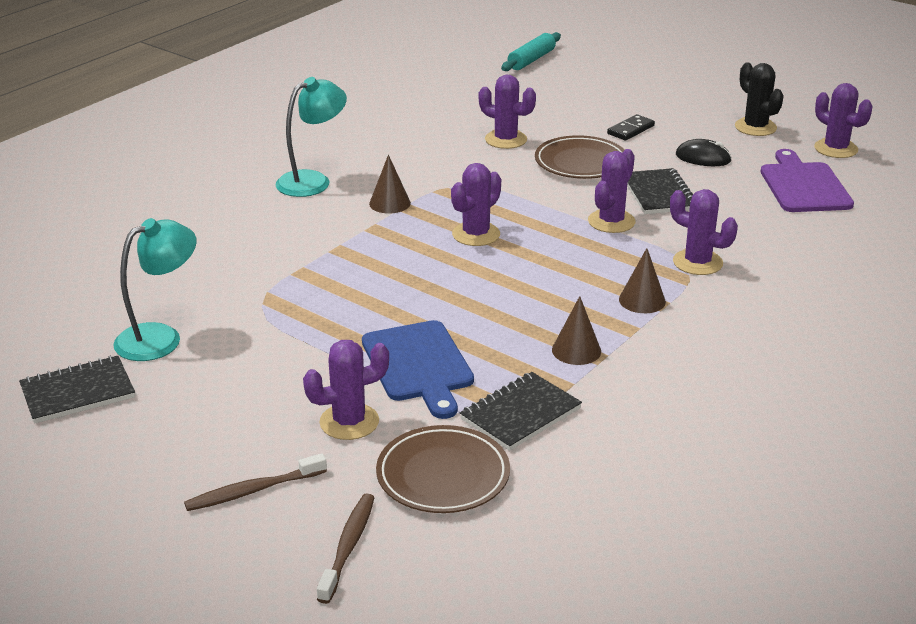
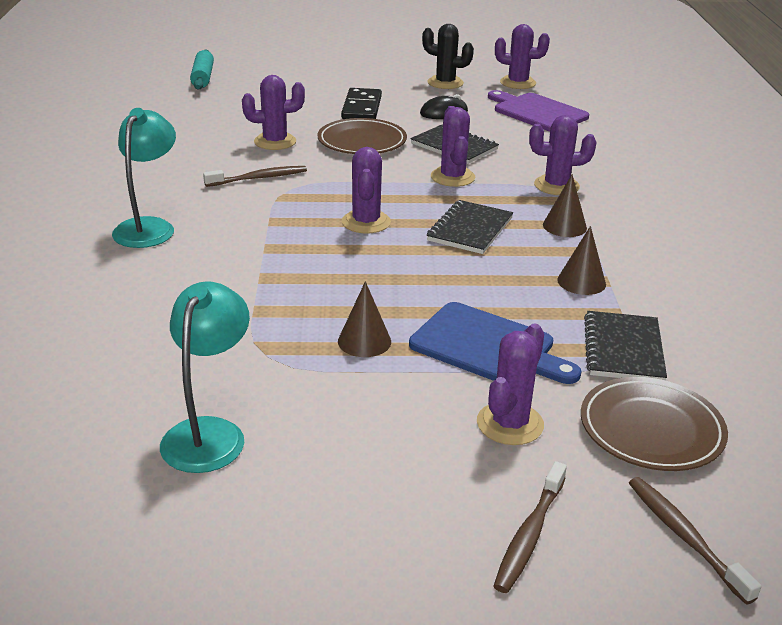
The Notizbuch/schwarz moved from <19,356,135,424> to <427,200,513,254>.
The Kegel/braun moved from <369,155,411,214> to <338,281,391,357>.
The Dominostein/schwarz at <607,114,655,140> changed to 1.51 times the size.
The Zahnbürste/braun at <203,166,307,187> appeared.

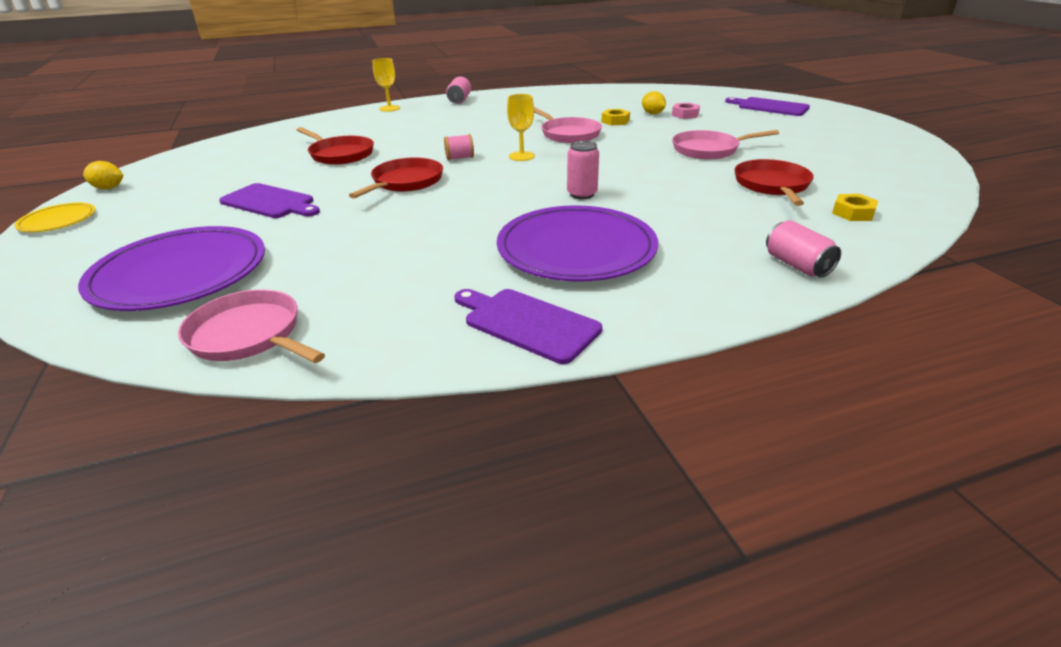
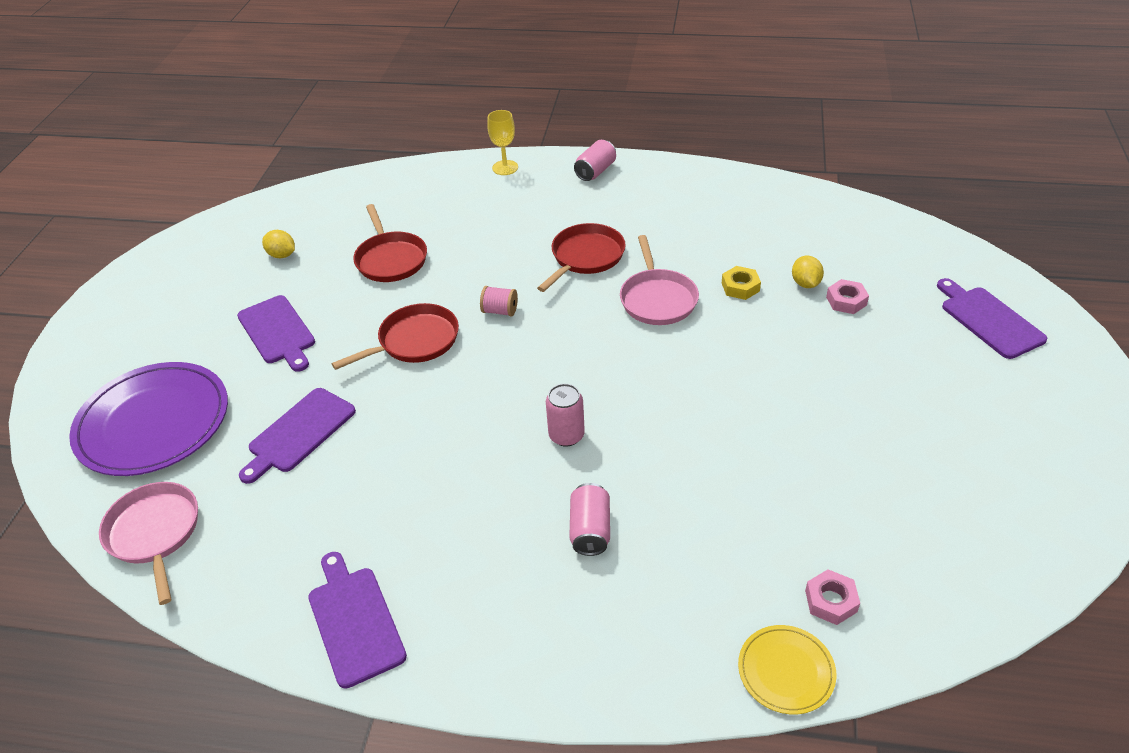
The Teller/gelb moved from <15,202,96,232> to <738,625,836,714>.
The Zitrone/gelb moved from <83,161,123,189> to <262,230,295,258>.
The Teller/lila at <497,205,658,282> disappeared.
The Kelch/gelb at <507,94,535,161> disappeared.
The Pfanne/rosa at <672,130,779,159> disappeared.
The Pfanne/rot moved from <735,159,814,206> to <537,223,626,292>.
The Dose/rosa moved from <766,220,841,278> to <569,483,610,556>.
The Sechskantmutter/gelb at <832,194,878,221> became the Sechskantmutter/rosa at <805,569,860,625>.
The Schneidebrett/lila at <239,388,356,484> appeared.

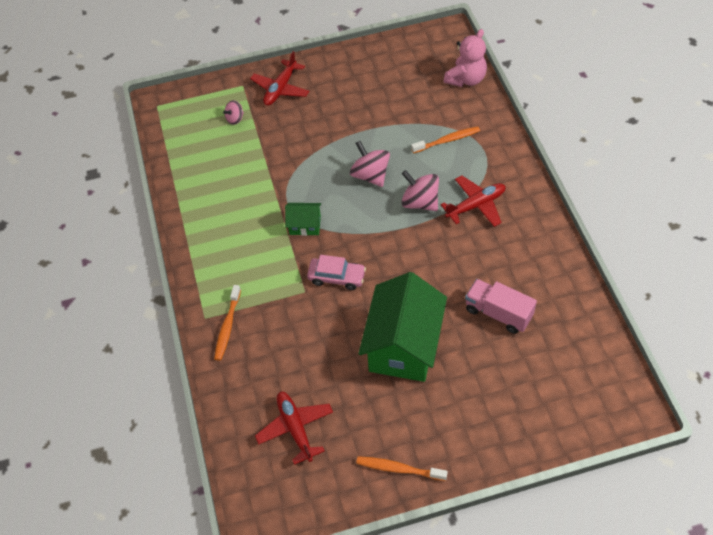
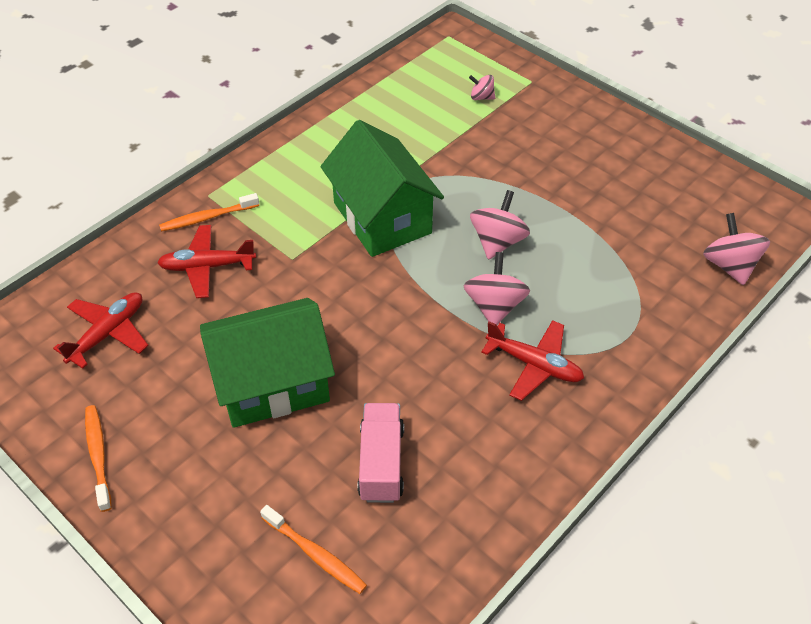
The Flugzeug/rot moved from <250,51,310,106> to <157,225,256,298>.
The Haus/grün at <285,203,321,236> changed to 2.18 times the size.
The Auto/rosa at <307,255,366,290> disappeared.
The Zahnbürste/orange moved from <411,126,480,153> to <260,505,367,594>.
The Teddybär/rosa at <444,29,487,87> was replaced by the Kreisel/rosa at <703,213,770,285>.

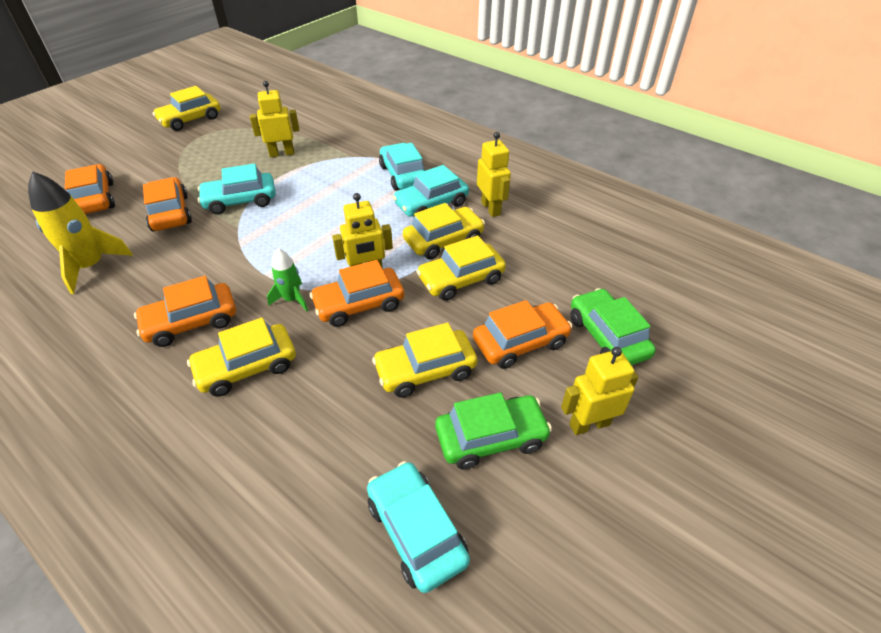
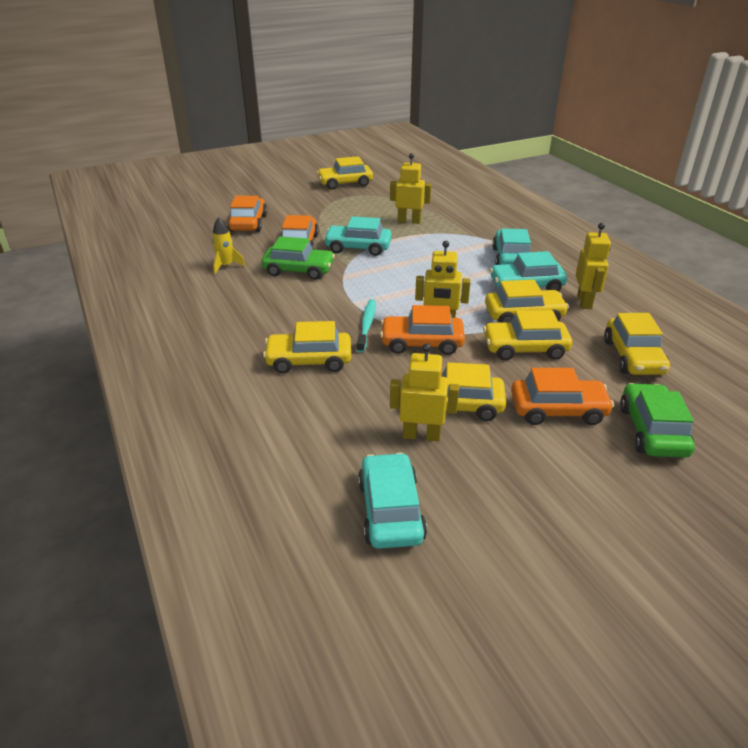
The Rakete/gelb at <28,171,133,294> changed to 0.58 times the size.
The Auto/orange at <134,276,236,347> disappeared.
The Rakete/grün at <267,248,308,311> was replaced by the Zahnbürste/türkis at <357,299,376,353>.
The Auto/grün moved from <435,392,552,470> to <261,236,335,280>.
The Roboter/gelb moved from <561,347,639,435> to <390,343,459,441>.
The Auto/gelb at <604,313,670,375> appeared.

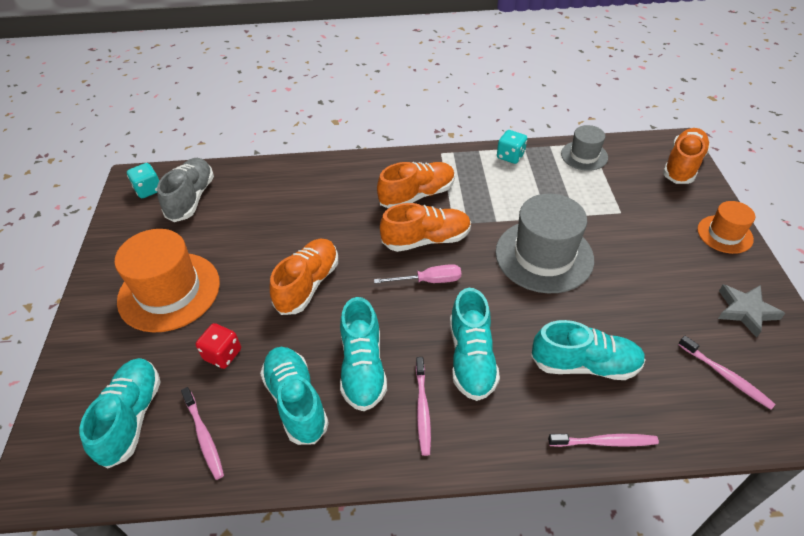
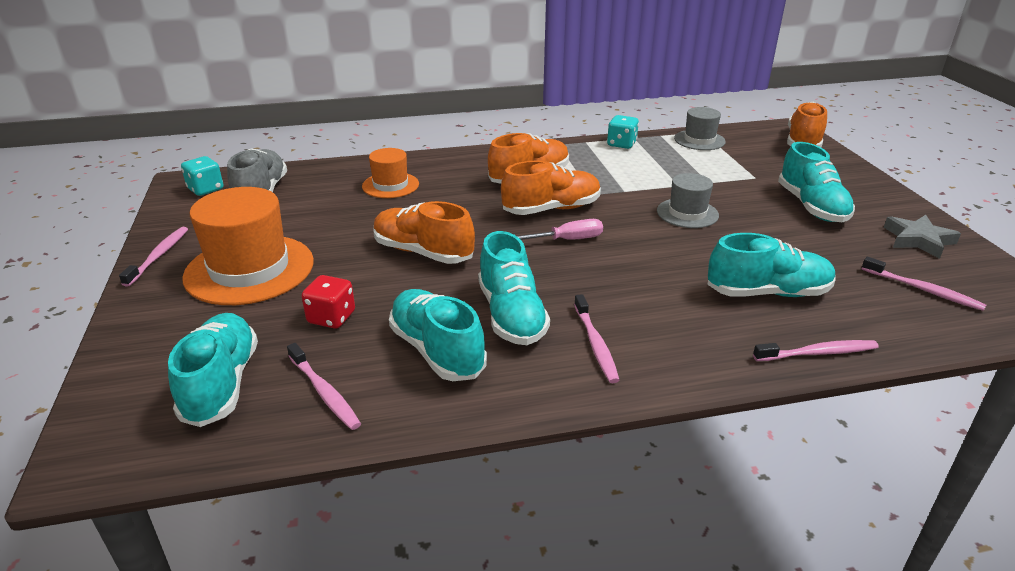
The Schuh/orange at <270,238,338,315> turned 75 degrees counterclockwise.
The Schuh/türkis moved from <450,288,500,401> to <778,142,855,222>.
The Hut/grau at <495,194,594,293> changed to 0.55 times the size.
The Hut/orange moved from <697,201,755,254> to <362,148,419,198>.
The Zahnbürste/rosa at <119,227,188,287> appeared.

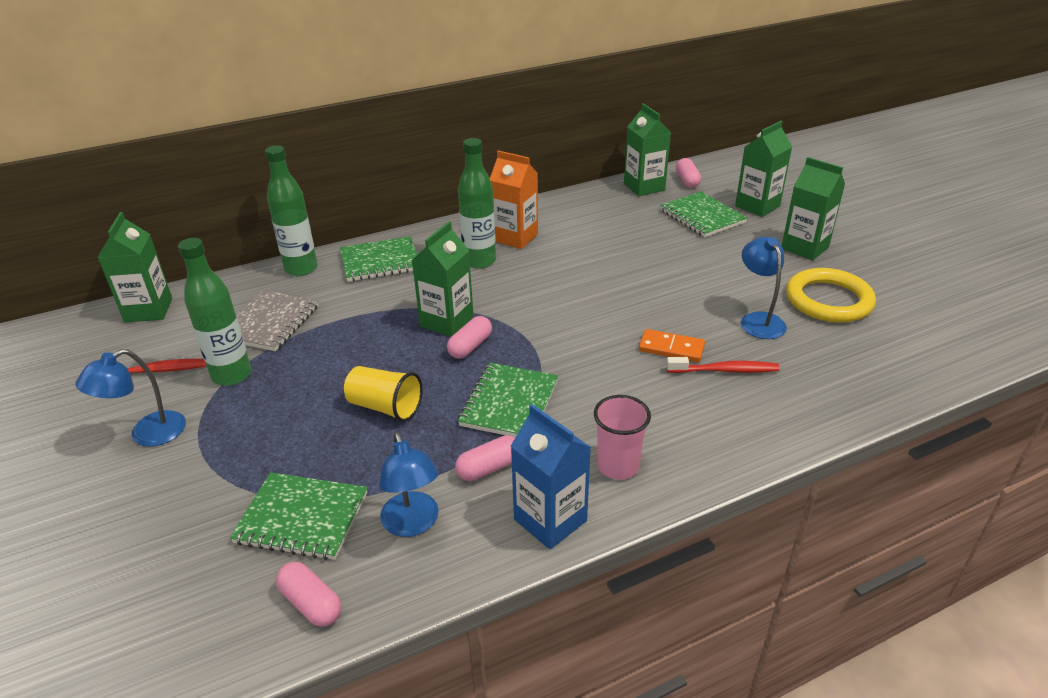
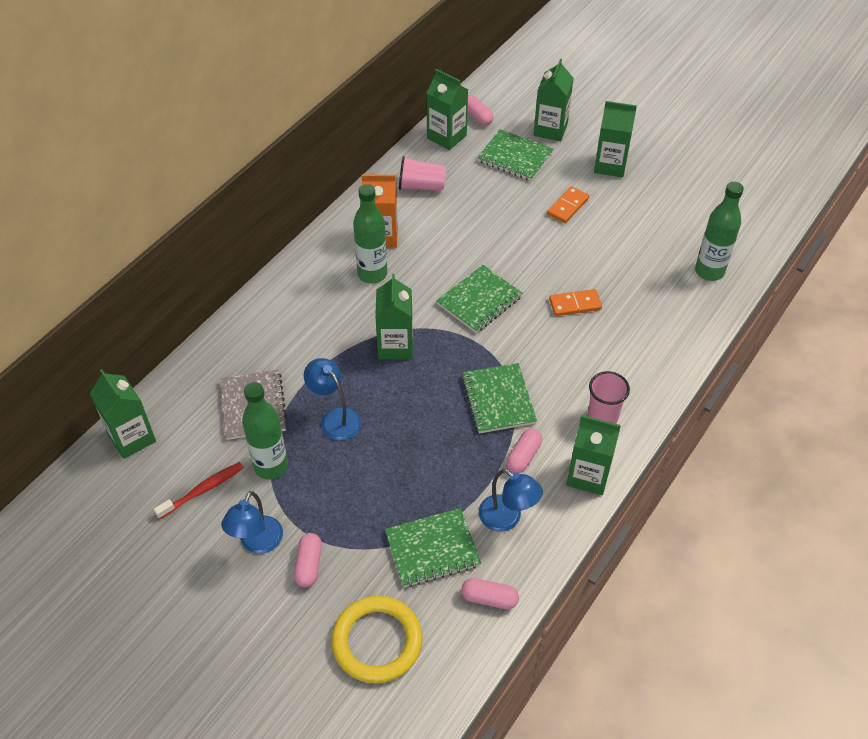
The Flasche/grün moved from <265,145,318,276> to <695,182,744,281>.
The Notizbuch/grün moved from <340,236,417,282> to <436,265,523,333>.
The Becher/gelb at <344,366,423,422> disappeared.
The Kapsel/rosa moved from <447,316,492,359> to <294,533,322,587>.
The Getränkekarton/blau at <511,404,591,549> became the Getränkekarton/grün at <567,415,621,495>.
The Zahnbürste/rot at <666,357,780,373> disappeared.
The Lampe/blau moved from <741,237,787,339> to <304,358,361,440>.
The Ring/gelb moved from <786,268,876,323> to <331,596,423,683>.
The Becher/rosa at <399,156,446,191> appeared.
The Dominostein/orange at <547,186,589,223> appeared.

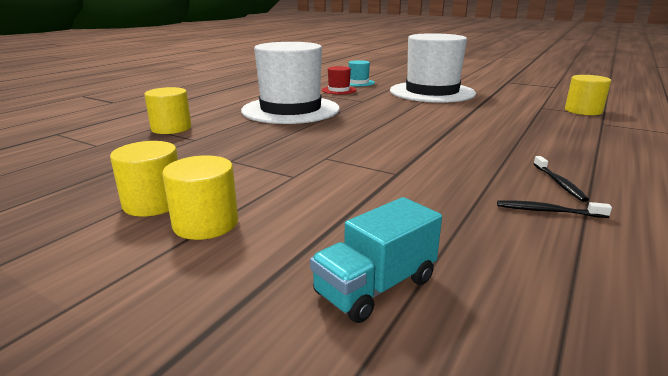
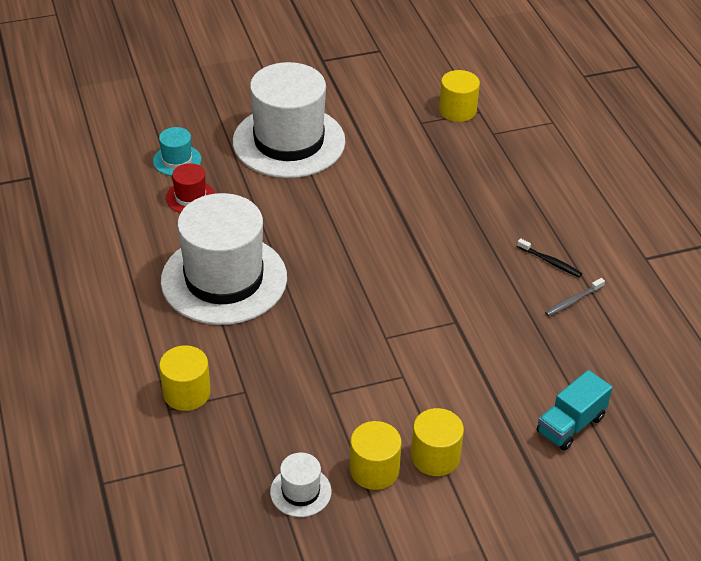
The Lastwagen/türkis at <310,197,442,323> turned 45 degrees clockwise.
The Zahnbürste/schwarz at <497,200,612,218> became the Zahnbürste/grau at <545,278,605,316>.
The Hut/weiß at <270,453,332,517> appeared.

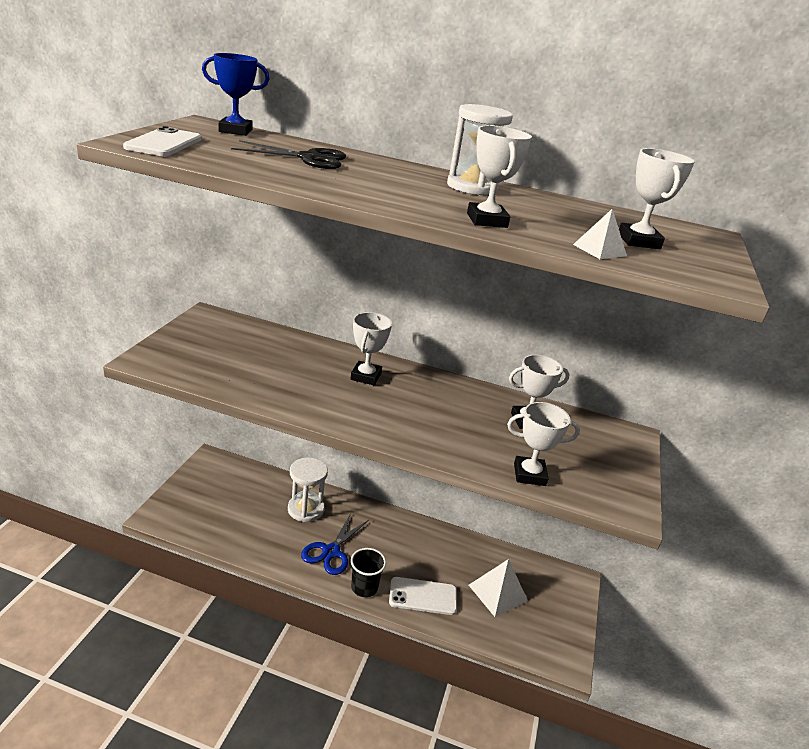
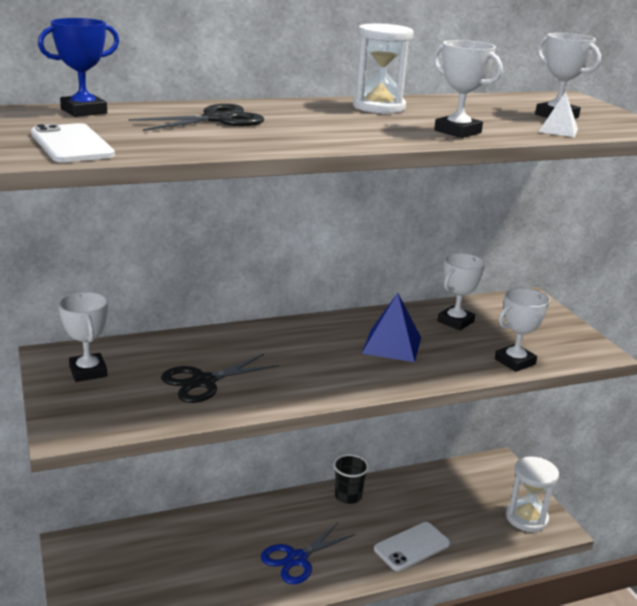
The Sanduhr/weiß moved from <288,458,328,522> to <506,457,559,532>.
The Schere/blau at <301,513,369,575> turned 60 degrees clockwise.
The Pokal/weiß moved from <350,312,392,385> to <58,292,108,382>.
The Becher/schwarz moved from <351,548,386,597> to <333,454,369,504>.
The Pyramide/weiß at <469,559,528,617> disappeared.
The Schere/schwarz at <161,354,279,403> appeared.
The Pyramide/blau at <362,293,421,362> appeared.

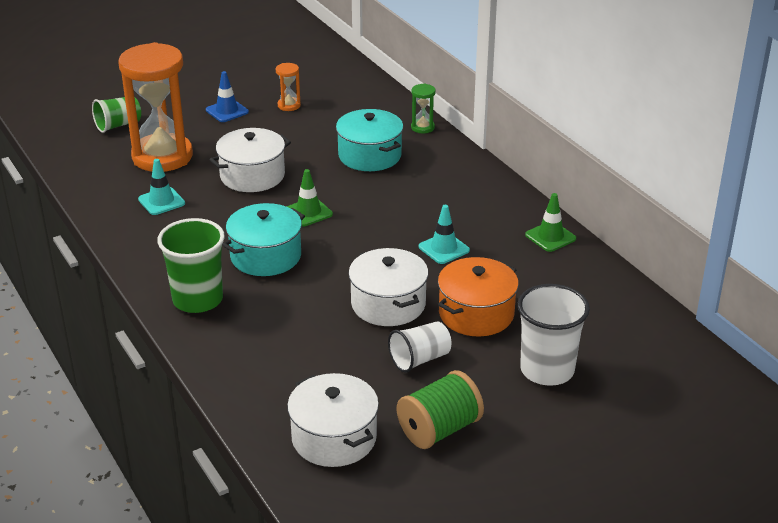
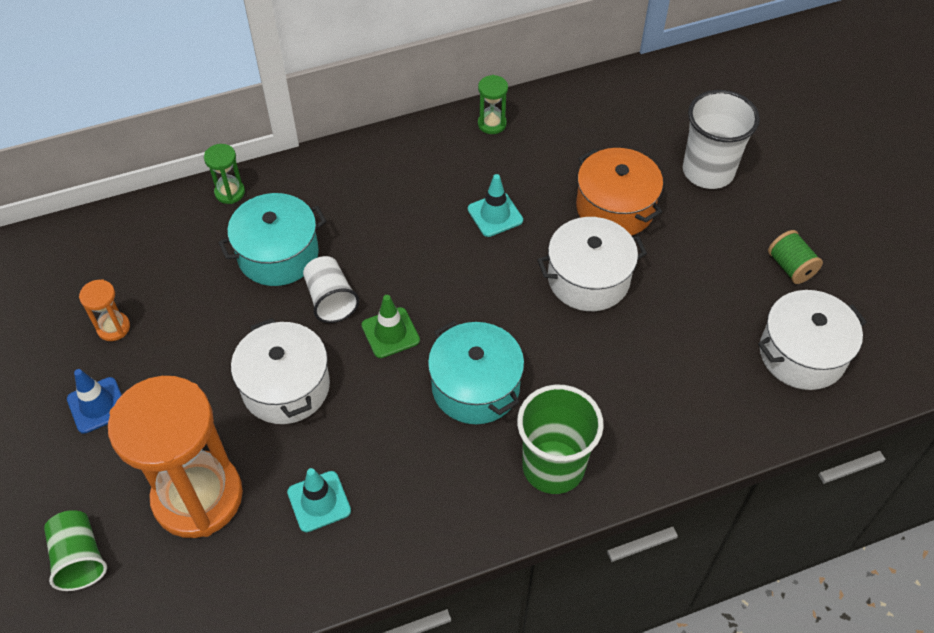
The Becher/weiß moved from <388,321,451,373> to <303,256,359,323>.
The Garnrolle/grün at <397,370,484,449> changed to 0.64 times the size.
The Leitkegel/grün at <525,193,576,252> was replaced by the Sanduhr/grün at <478,75,508,134>.

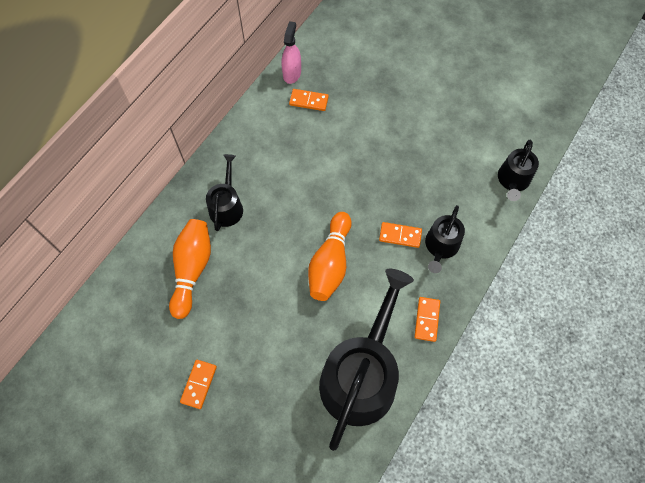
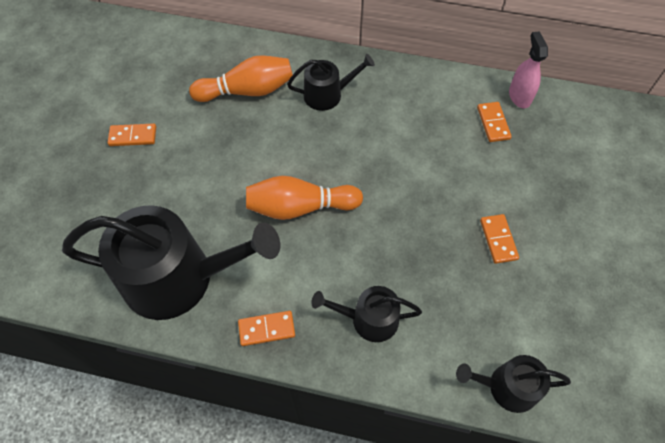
The Sprühflasche/rosa at <282,21,301,84> turned 90 degrees counterclockwise.
The Dominostein/orange moved from <379,222,422,248> to <480,214,519,264>.

